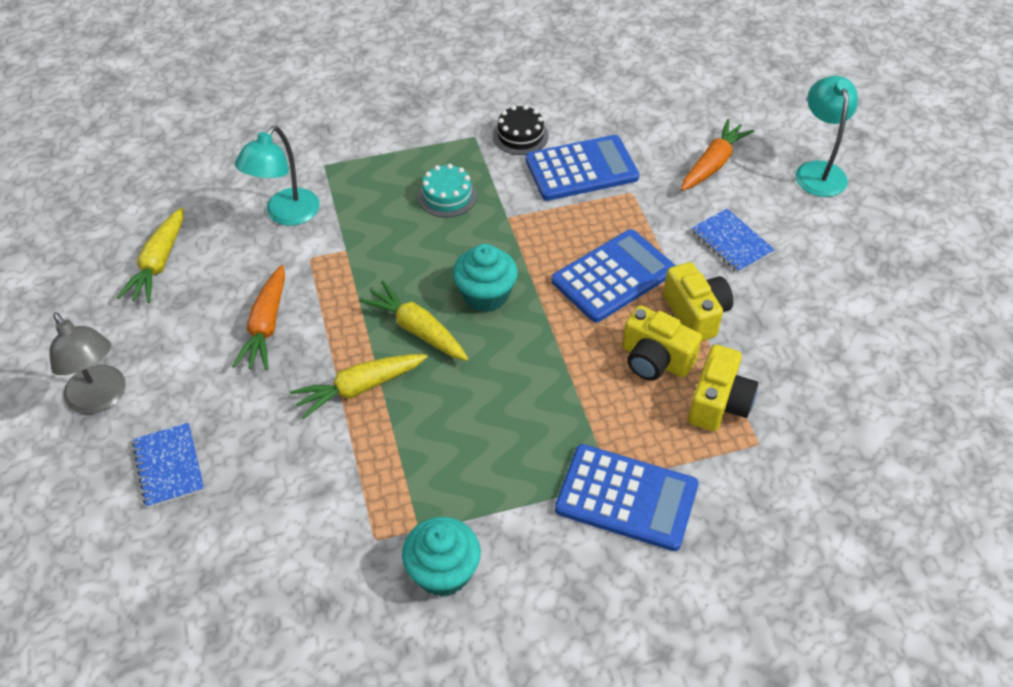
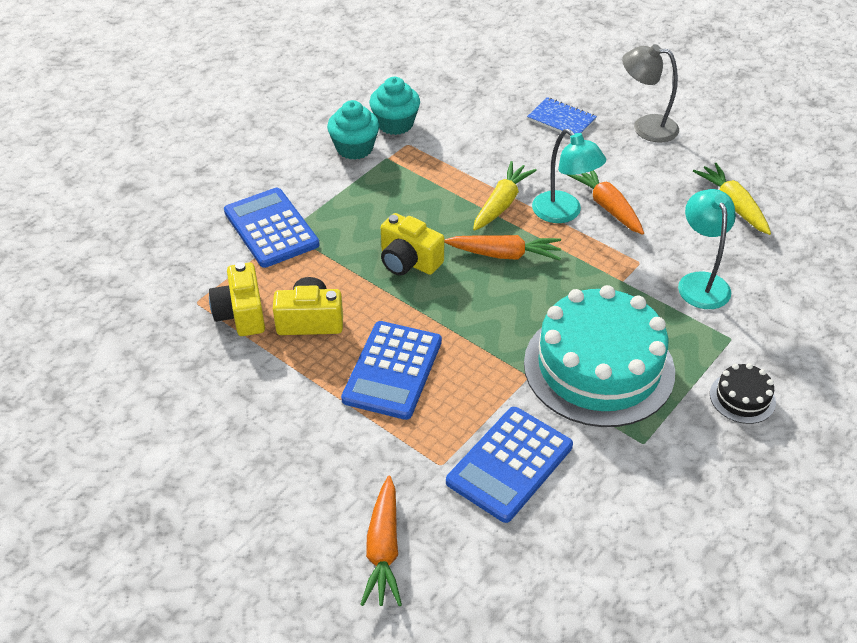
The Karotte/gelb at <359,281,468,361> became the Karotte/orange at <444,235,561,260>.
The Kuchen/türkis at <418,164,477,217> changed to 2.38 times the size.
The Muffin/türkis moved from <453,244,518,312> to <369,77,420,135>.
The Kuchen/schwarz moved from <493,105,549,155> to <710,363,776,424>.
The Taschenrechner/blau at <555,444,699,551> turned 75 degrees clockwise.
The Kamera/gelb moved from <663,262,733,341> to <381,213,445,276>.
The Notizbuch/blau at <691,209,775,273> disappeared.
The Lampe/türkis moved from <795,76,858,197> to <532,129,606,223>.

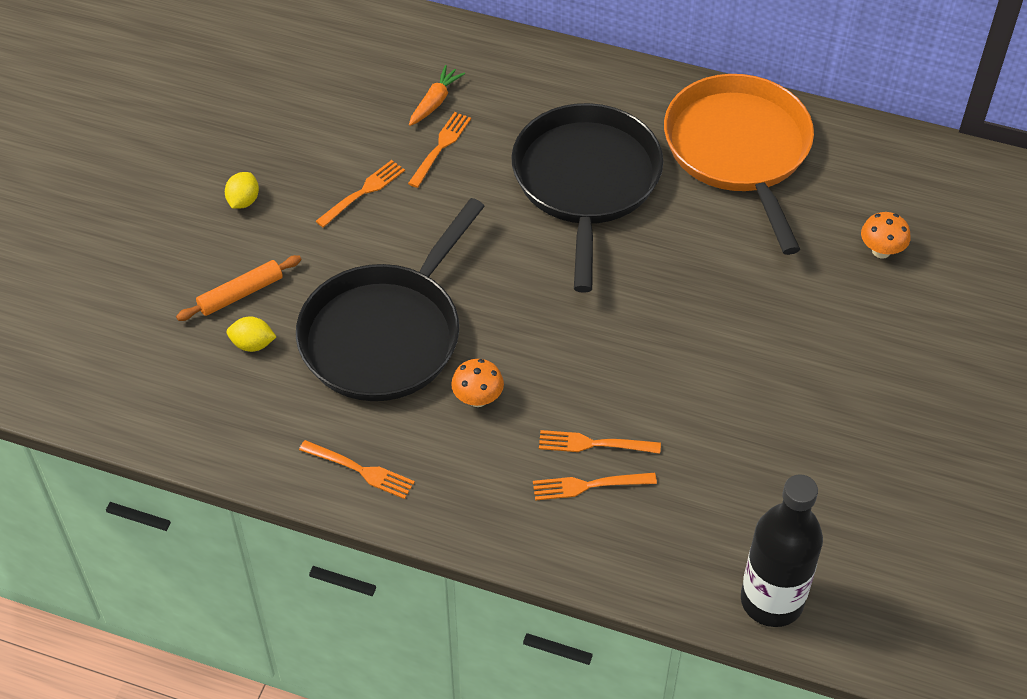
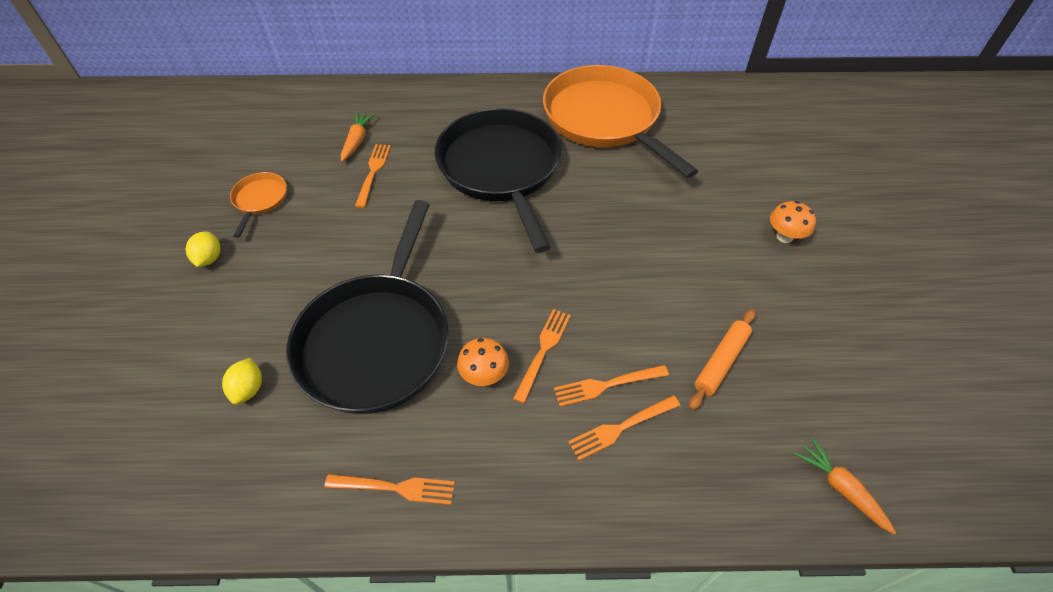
The Nudelholz/orange moved from <176,255,301,321> to <689,309,756,410>.
The Zitrone/gelb at <226,317,276,352> turned 75 degrees counterclockwise.
The Gabel/orange moved from <316,160,405,228> to <513,309,571,404>.
The Flasche/schwarz at <741,474,823,627> was replaced by the Karotte/orange at <794,438,896,535>.
The Pilz/orange moved from <861,212,911,258> to <770,201,816,243>.
The Pfanne/orange at <230,172,287,238> appeared.

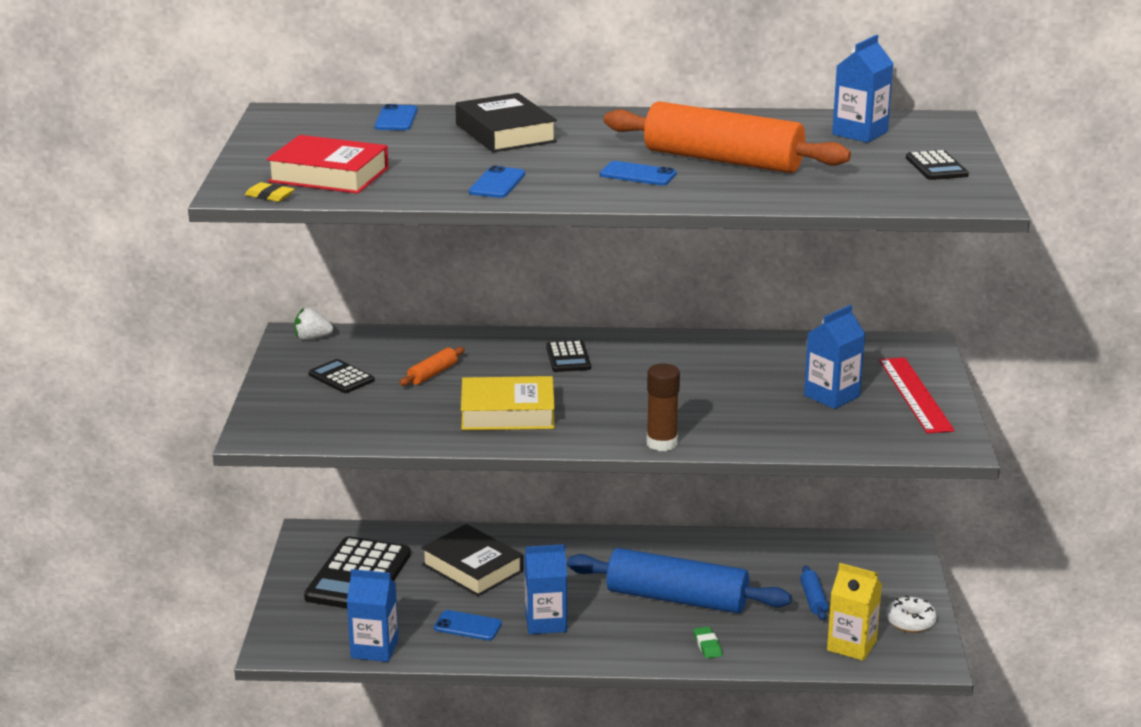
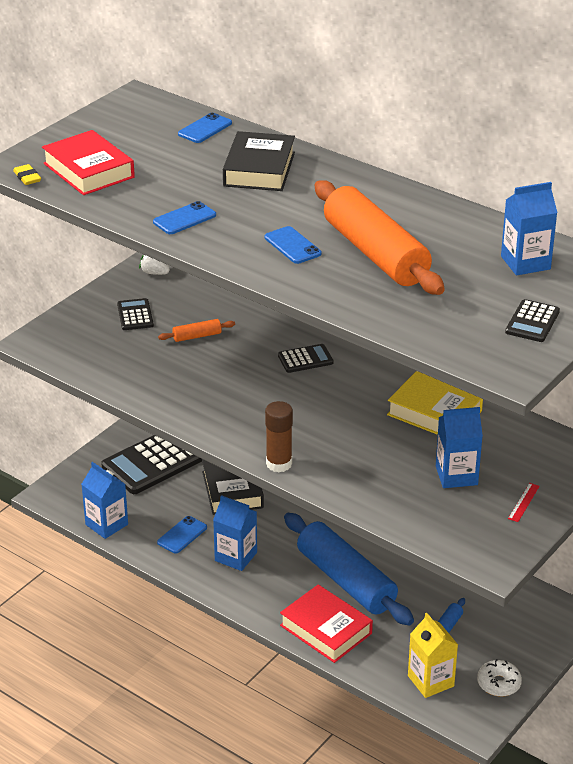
The Handy/blau at <434,610,502,640> turned 75 degrees clockwise.
The Buch/gelb moved from <461,376,555,430> to <387,371,483,435>.
The Taschenrechner/schwarz at <546,340,591,372> turned 135 degrees counterclockwise.
The Radiergummi/grün at <694,626,722,659> was replaced by the Buch/rot at <280,584,373,663>.
The Lineal/rot at <879,357,955,433> changed to 0.43 times the size.

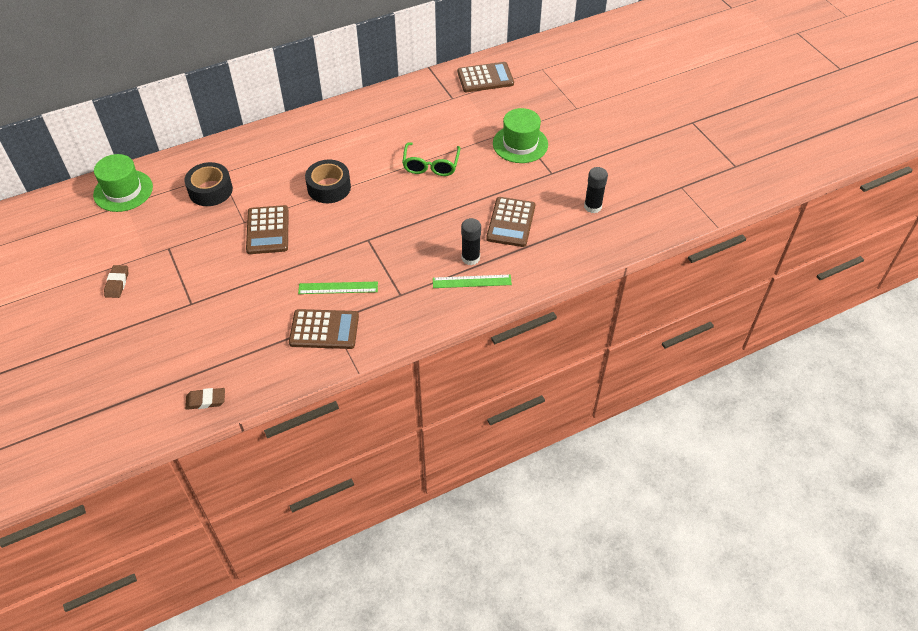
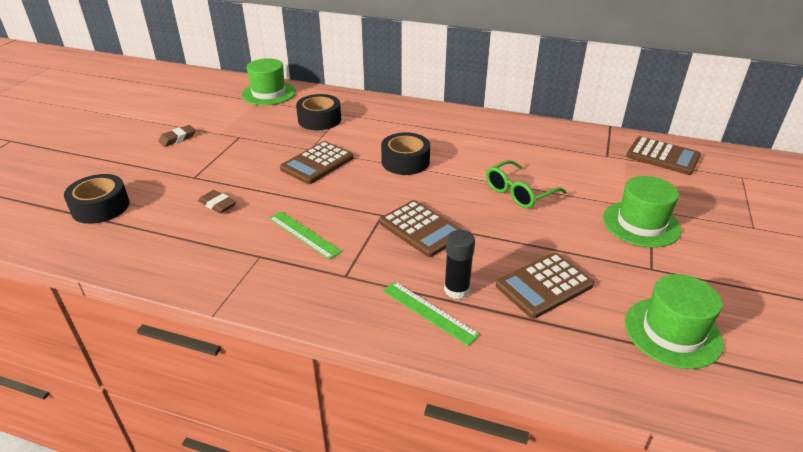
The Radiergummi/braun moved from <185,388,225,410> to <198,190,236,213>.
The Taschenrechner/braun moved from <289,309,359,349> to <379,200,463,257>.
The Klebestift/schwarz at <584,167,608,213> was replaced by the Hut/grün at <625,274,724,369>.
The Klebeband/schwarz at <64,174,130,224> appeared.

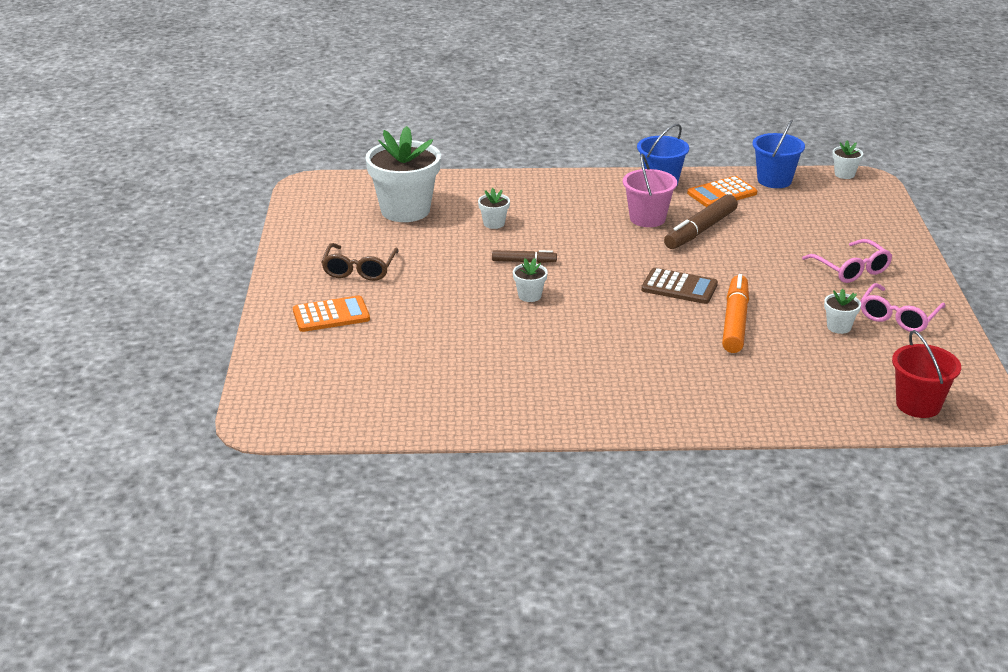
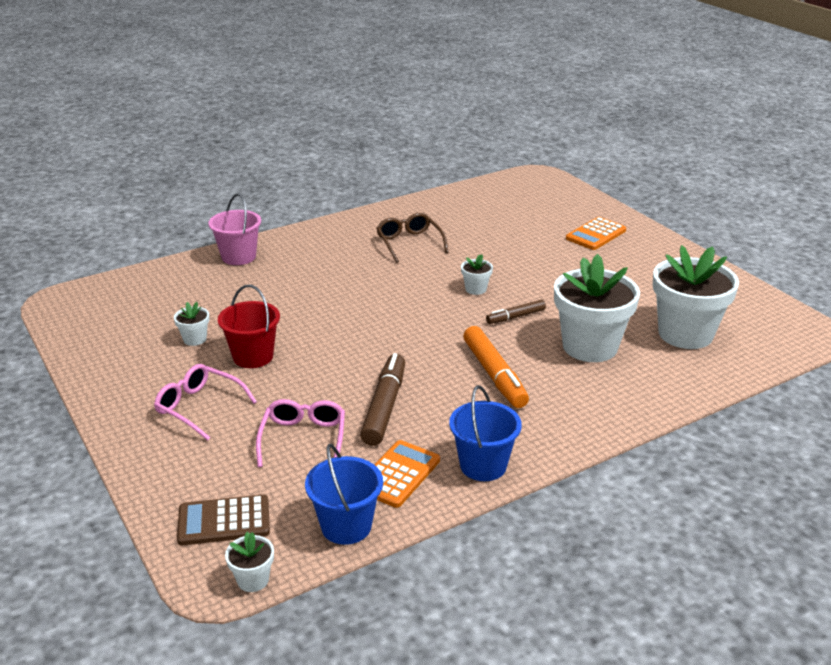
The Brille/braun moved from <321,243,399,281> to <376,213,449,263>.
The Blumentopf/weiß at <478,188,510,229> changed to 2.35 times the size.
The Eimer/rosa moved from <623,154,677,227> to <209,194,261,265>.
The Taschenrechner/braun moved from <641,268,718,304> to <177,494,270,545>.
The Filzstift/orange moved from <722,274,749,353> to <463,326,529,408>.
The Brille/rosa moved from <860,283,945,332> to <256,399,345,467>.
The Eimer/rot moved from <892,330,961,418> to <218,285,280,368>.

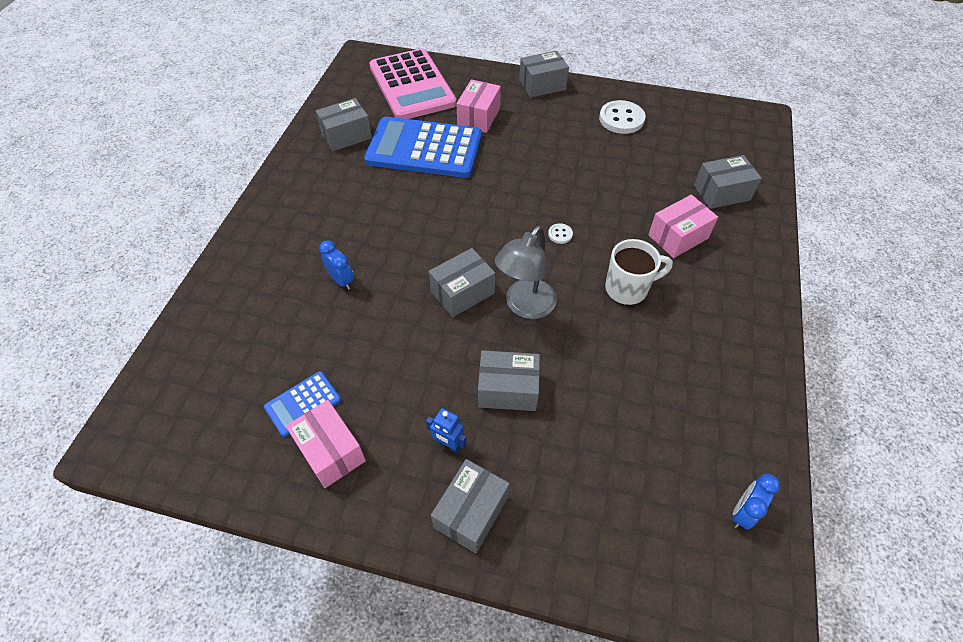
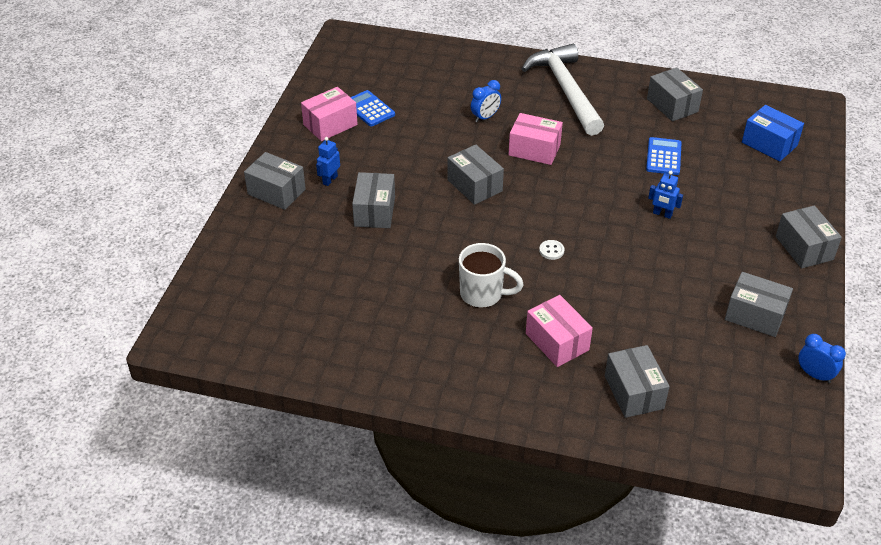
The Taschenrechner/blau at <364,117,482,178> changed to 0.46 times the size.
The Taschenrechner/rosa at <369,48,457,119> was replaced by the Schachtel/blau at <742,105,804,161>.
The Schachtel/rosa moved from <456,80,501,133> to <508,113,563,165>.
The Lampe/grau at <495,226,557,319> disappeared.
The Knopf/weiß at <599,100,645,134> was replaced by the Schachtel/grau at <725,272,793,337>.
The Tasse/weiß at <605,239,673,305> turned 60 degrees counterclockwise.
The Wecker/blau moved from <732,474,780,529> to <798,334,846,383>.
The Hammer/weiß at <522,44,604,136> appeared.
The Roboter/blau at <648,171,683,219> appeared.

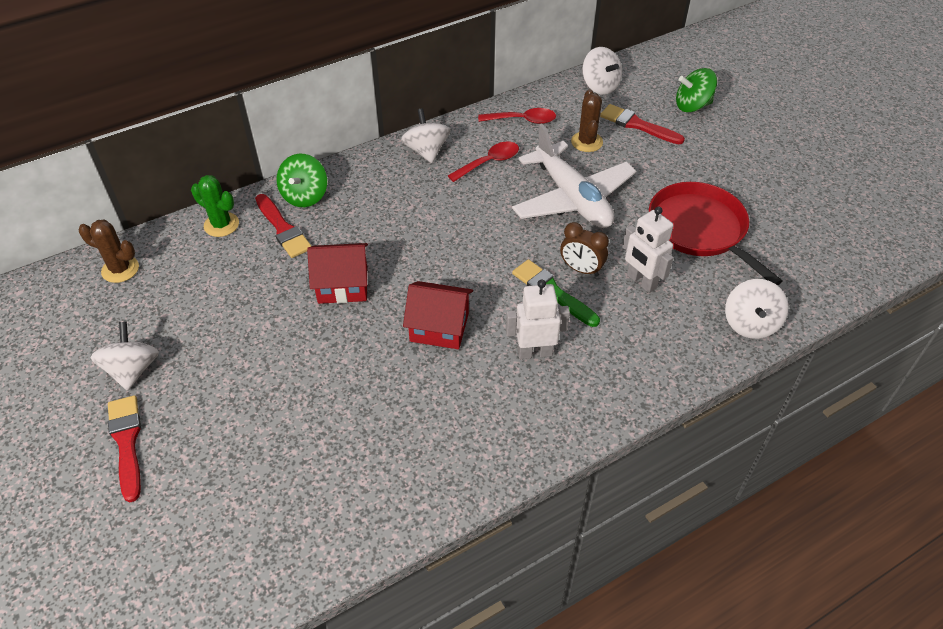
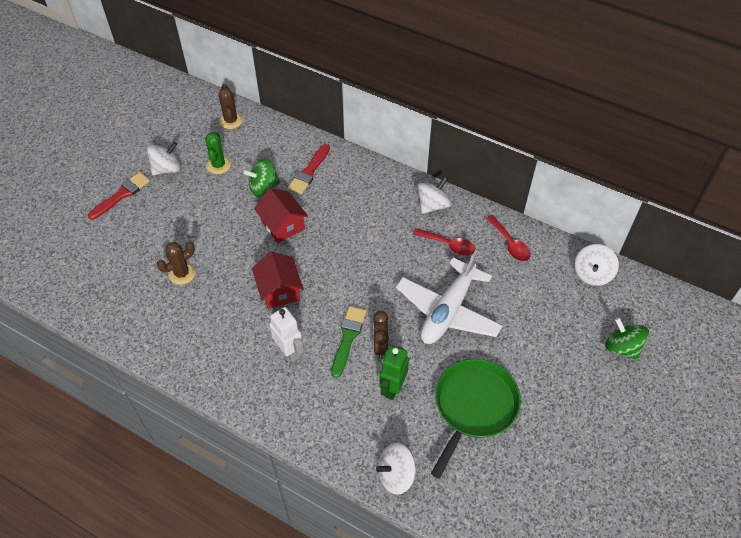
The Kaktus/grün moved from <191,175,239,237> to <205,132,231,174>.
The Kreisel/grün moved from <277,154,327,207> to <244,158,280,197>.
The Kaktus/braun moved from <571,89,603,152> to <157,241,196,285>.
The Pinsel/rot at <600,104,685,144> disappeared.
The Roboter/weiß at <622,207,673,293> became the Roboter/grün at <379,345,409,400>.
The Pfanne/rot at <649,182,783,286> became the Pfanne/grün at <431,359,521,479>.

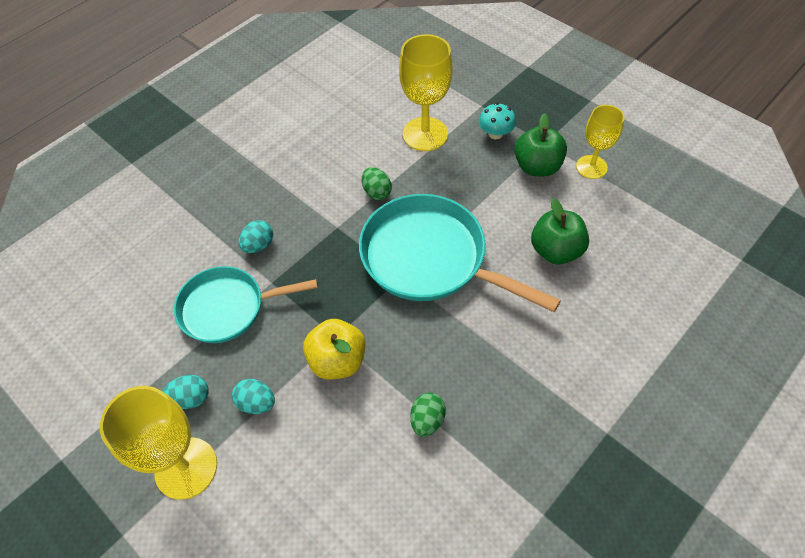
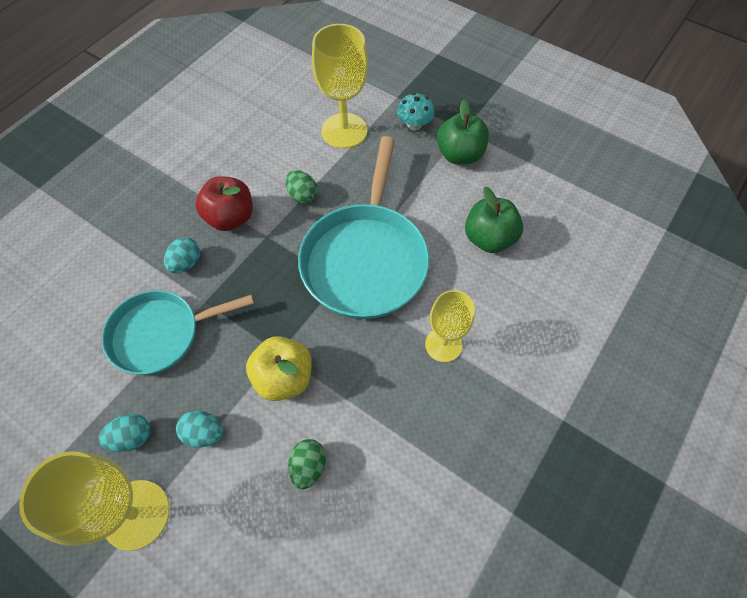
The Pfanne/türkis at <359,194,561,312> turned 105 degrees counterclockwise.
The Ei/grün moved from <410,393,446,437> to <288,439,326,489>.
The Kelch/gelb moved from <576,105,624,179> to <425,290,475,362>.
The Apfel/rot at <195,176,253,231> appeared.

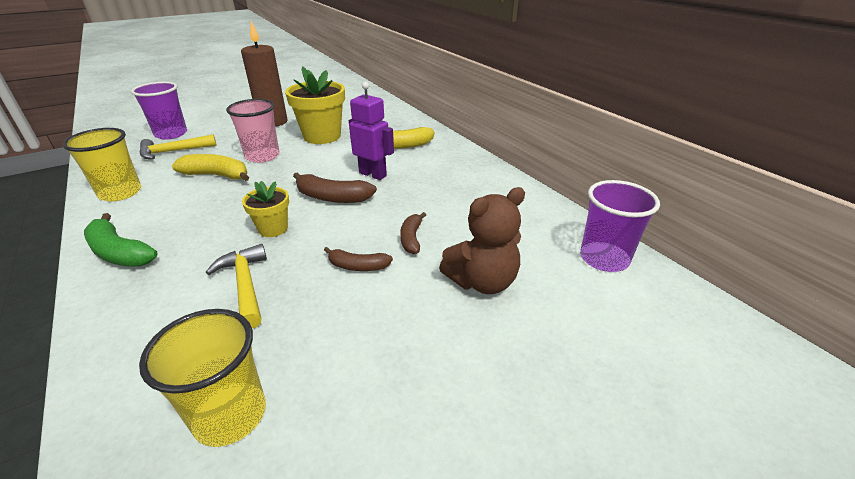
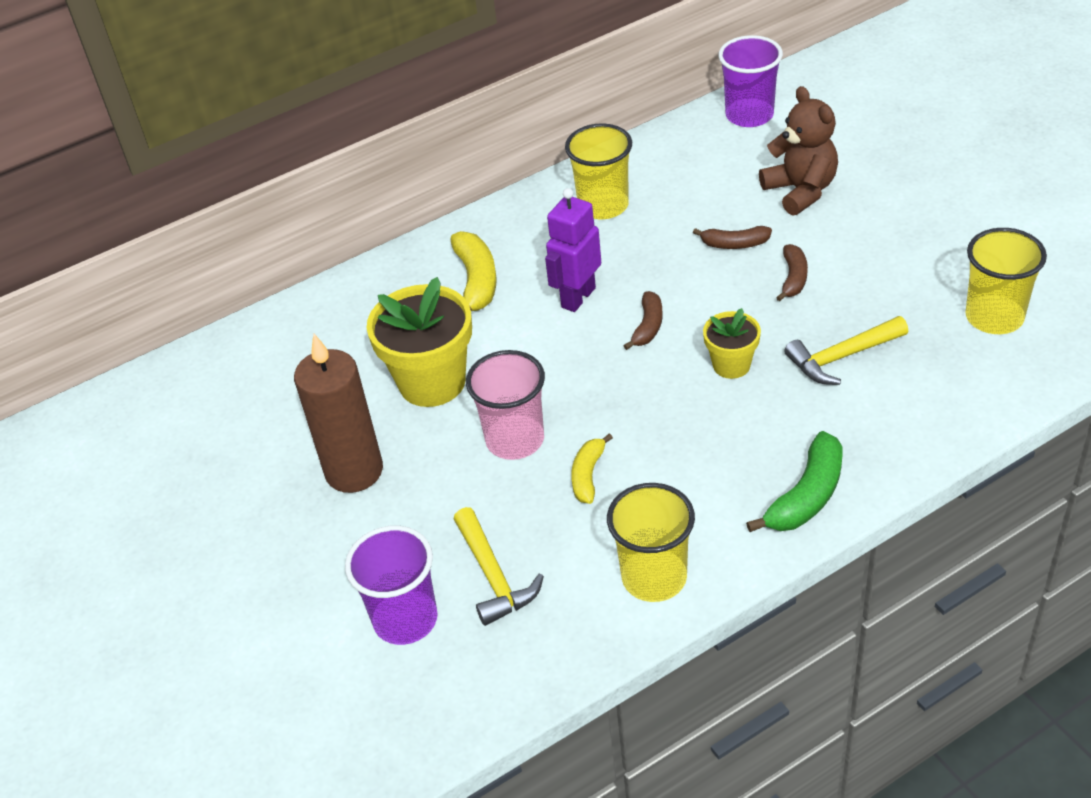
The Banane/gelb at <172,154,249,181> changed to 0.63 times the size.
The Banane/braun at <293,173,377,203> changed to 0.63 times the size.
The Becher/gelb at <565,123,632,219> appeared.

